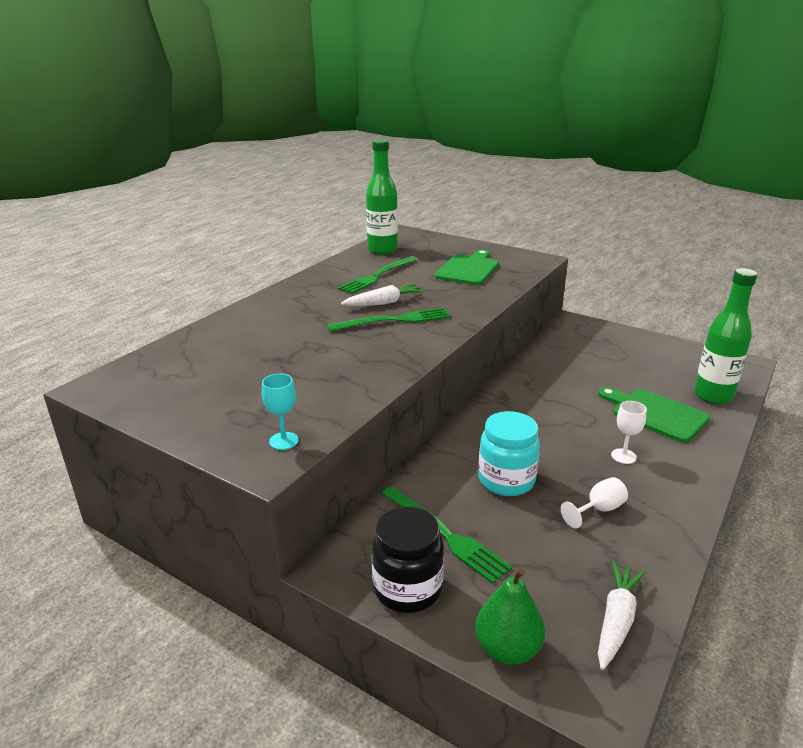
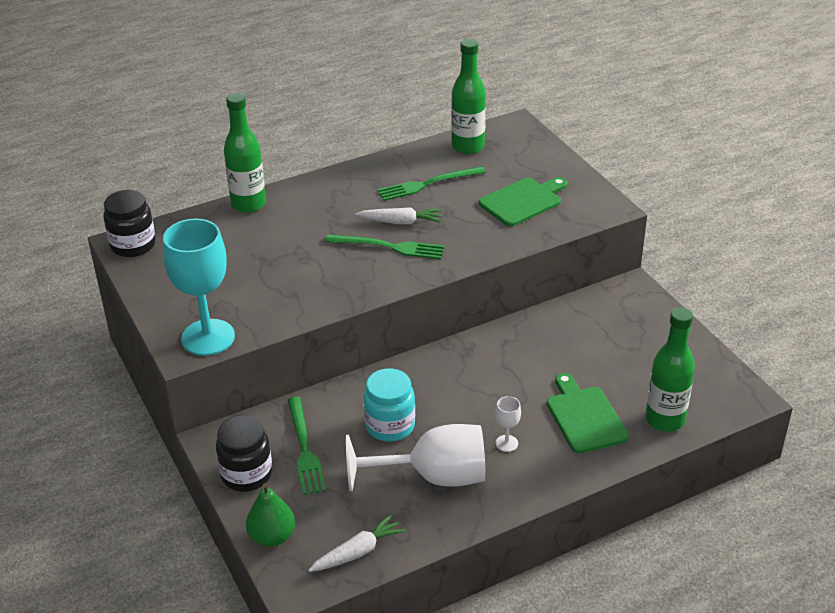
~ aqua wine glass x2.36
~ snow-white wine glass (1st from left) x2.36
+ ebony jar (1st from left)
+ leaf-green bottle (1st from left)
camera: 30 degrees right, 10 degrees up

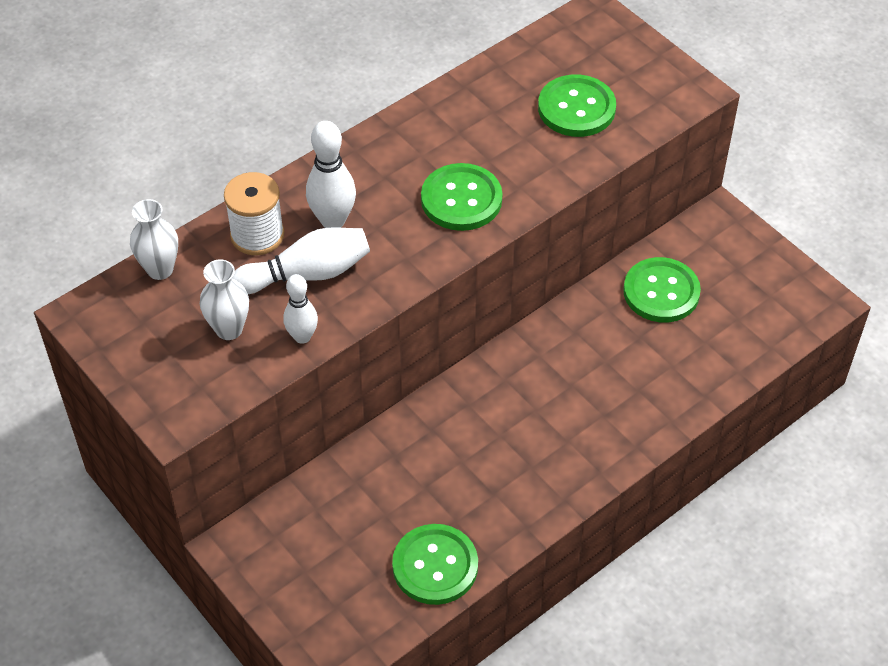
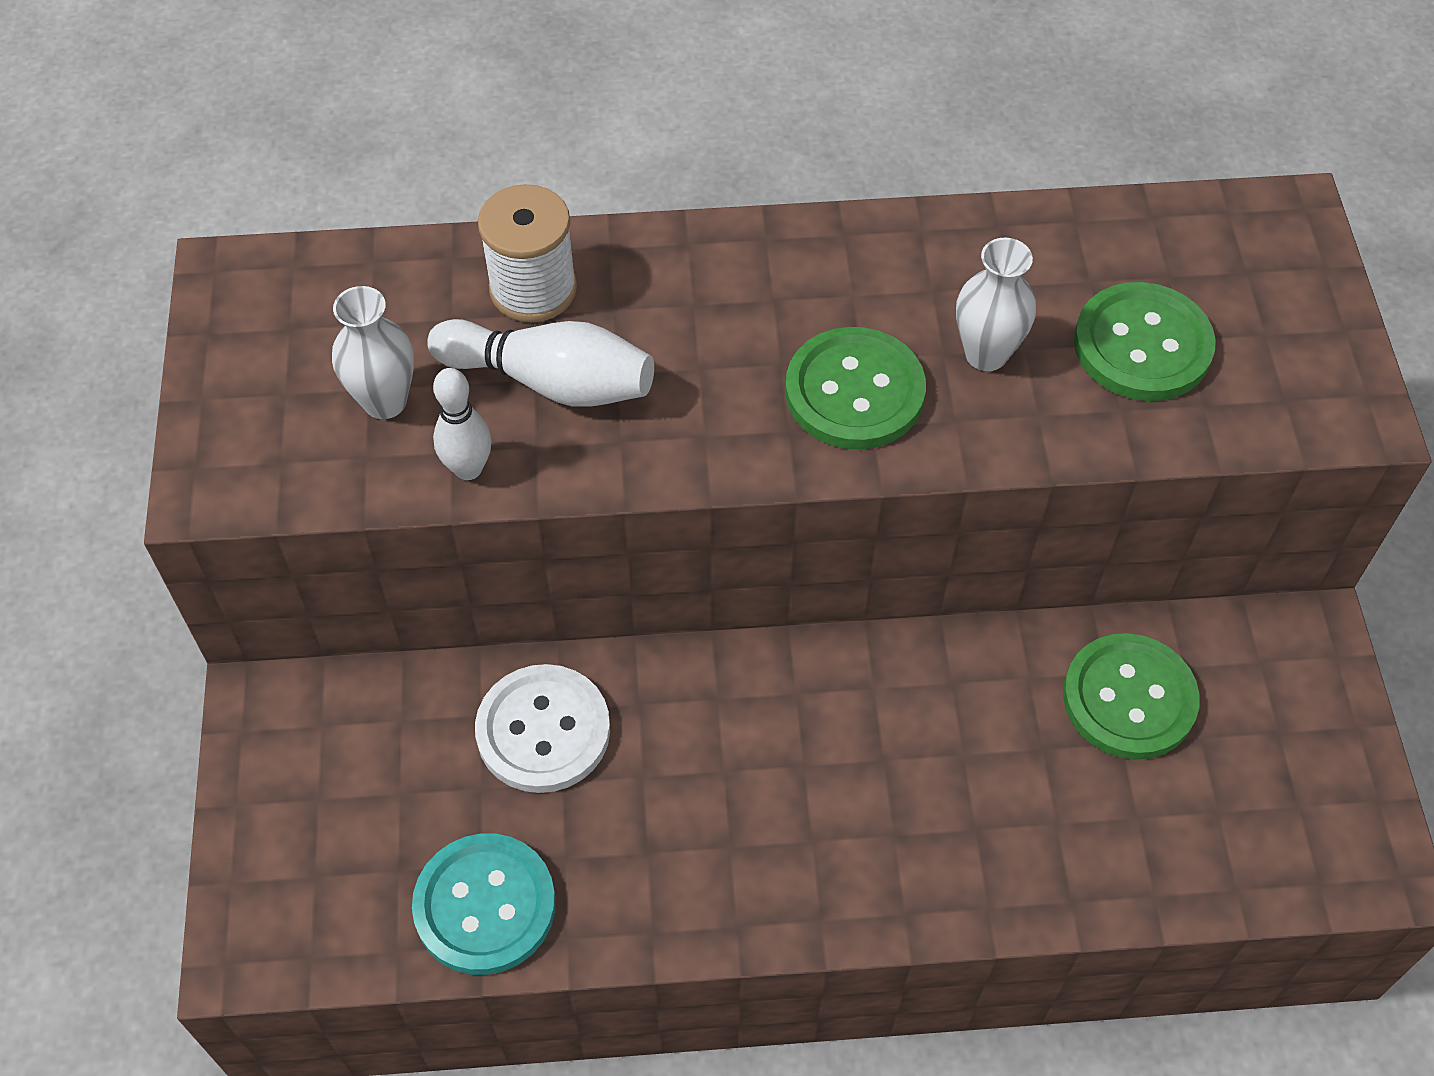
~ snow-white vase (1st from left in the first image) to snow-white vase (2nd from left)
- snow-white bowling pin (3rd from left)
~ leaf-green shirt button (1st from left) to aqua shirt button
+ snow-white shirt button
camera: 35 degrees right, 5 degrees up

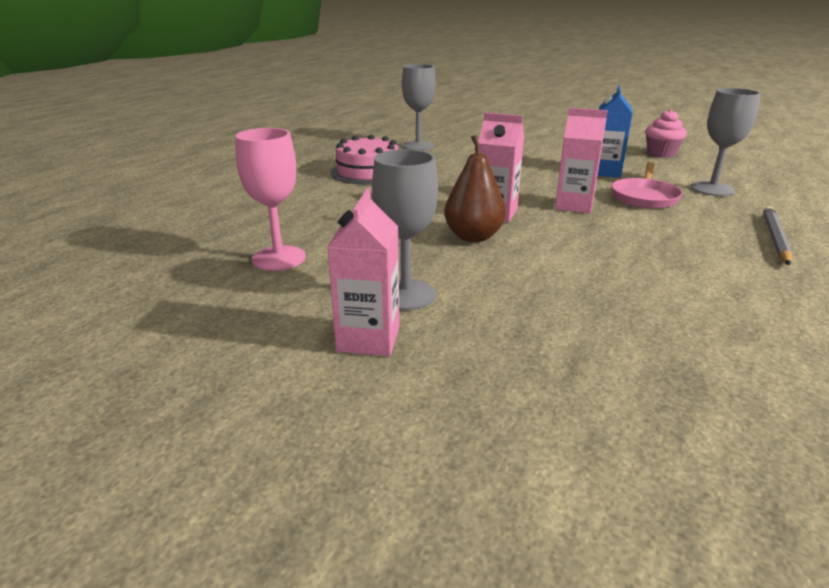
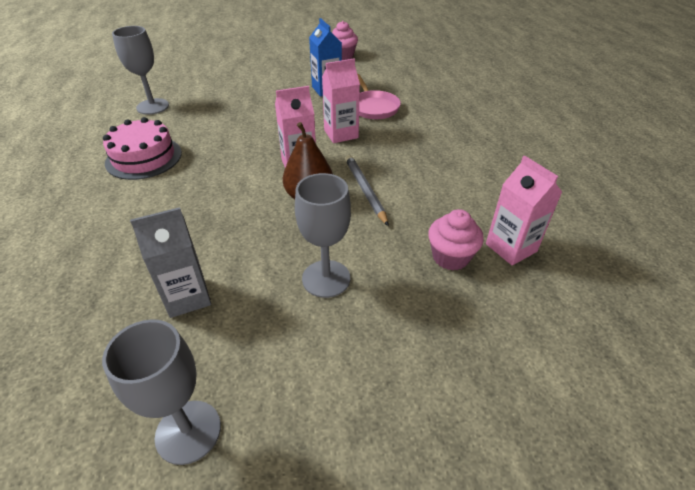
~ rose-pink wine glass to ash-grey juice carton
~ rose-pink juice carton (1st from left in the first image) to rose-pink juice carton (3rd from left)
~ ash-grey wine glass (3rd from left in the first image) to ash-grey wine glass (2nd from left)
~ ash-grey wooden pencil
+ rose-pink muffin (2nd from left)
camera: 40 degrees left, 15 degrees up

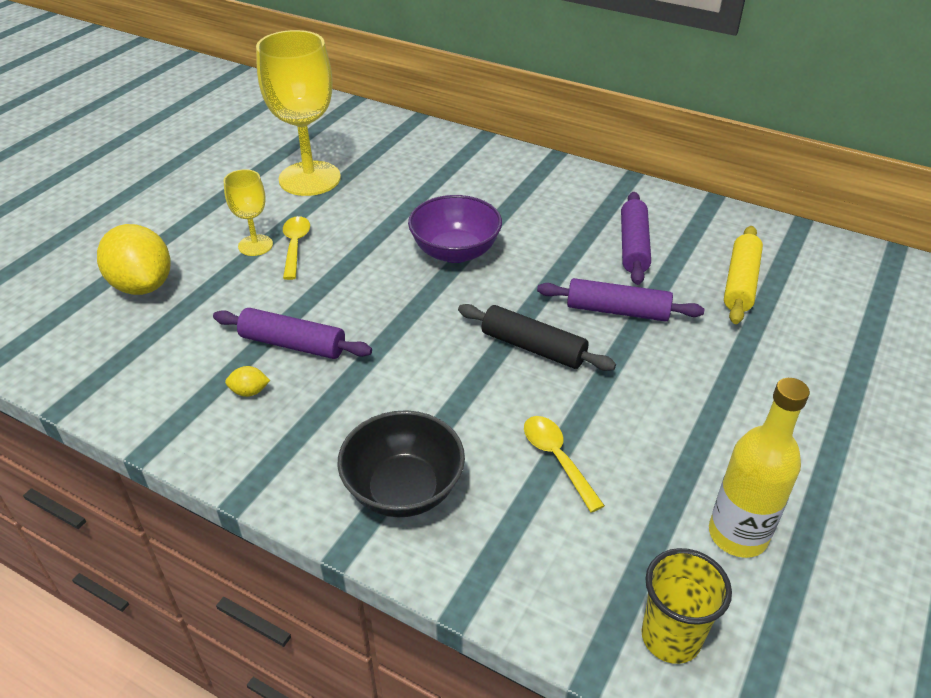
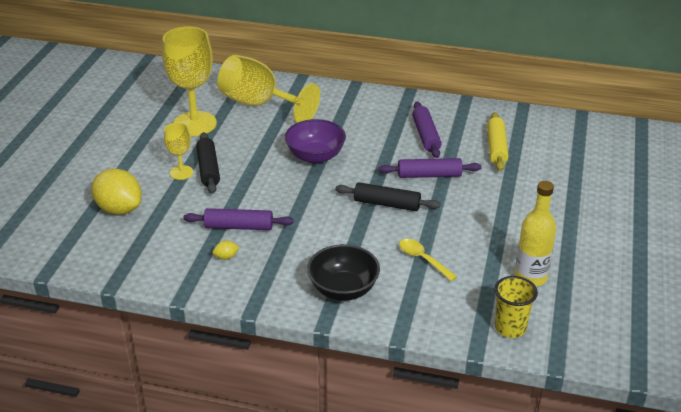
~ golden tablespoon (1st from left) to ebony rolling pin (1st from left)
+ golden wine glass (3rd from left)
camera: 15 degrees left, 5 degrees down

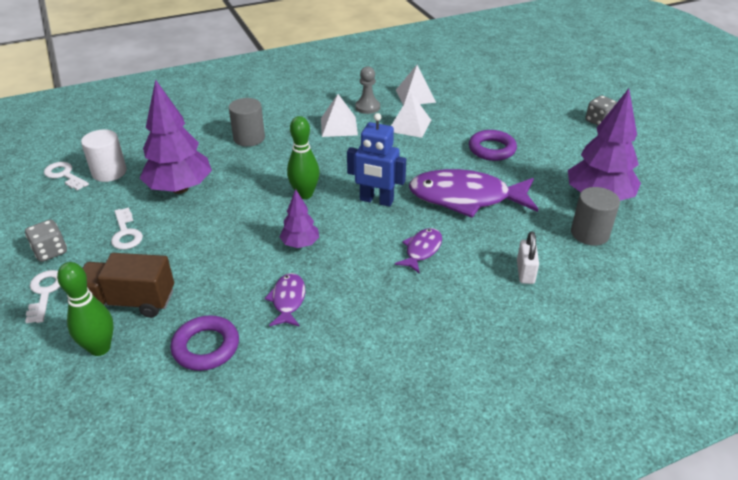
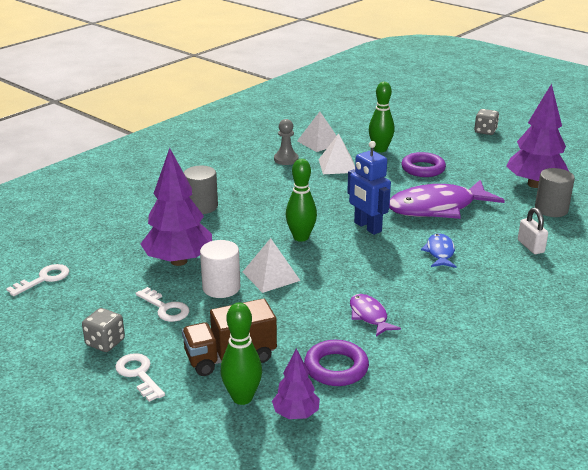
~ snow-white door key (2nd from left in the first image) 120 degrees clockwise
~ snow-white cylinder shape
~ royal purple tree (2nd from left)
~ snow-white solid pyramid (1st from left)
~ royal blue robot 60 degrees clockwise
~ royal purple toy fish (2nd from left) to royal blue toy fish
+ leaf-green bowling pin (3rd from left)
camera: 25 degrees left, 10 degrees down

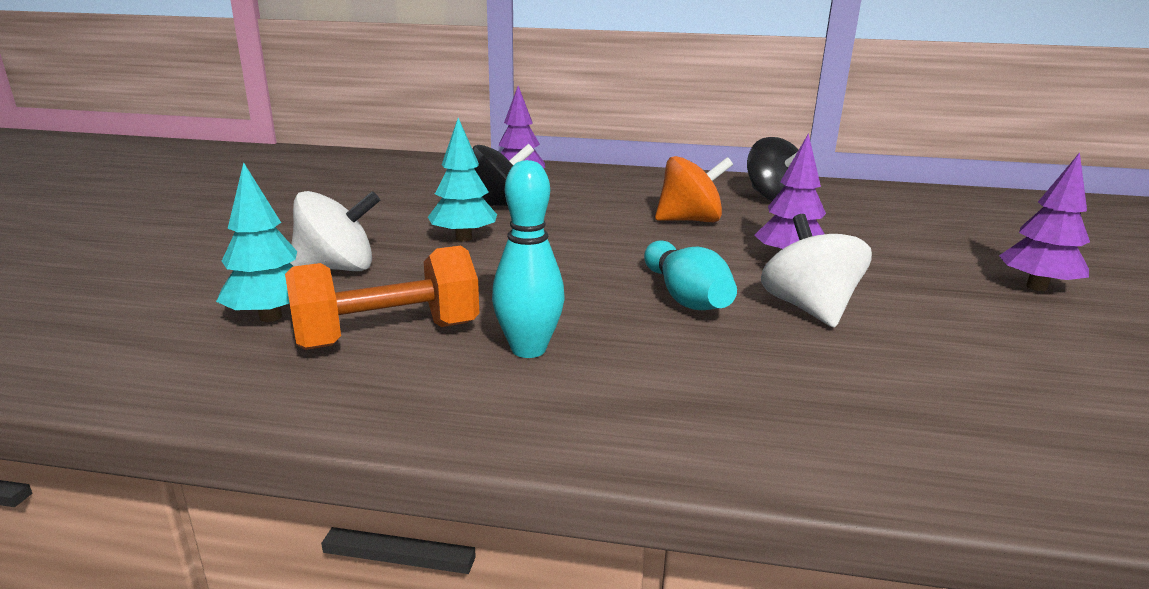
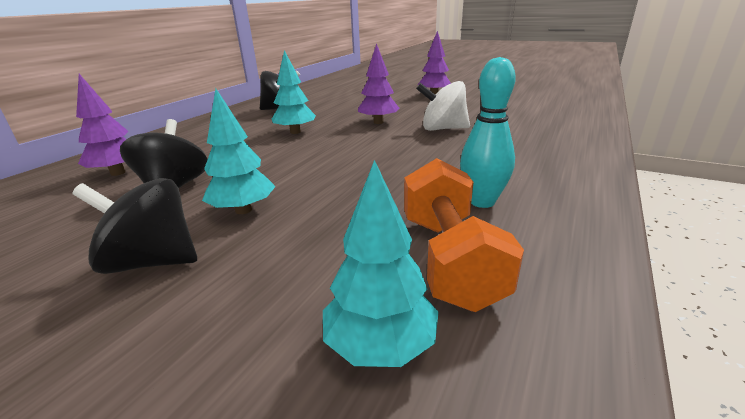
- snow-white toy top (1st from left)
- aqua bowling pin (2nd from left)
~ orange toy top to aqua tree (2nd from left)
+ ebony toy top (1st from left)
camera: 70 degrees left, 5 degrees up

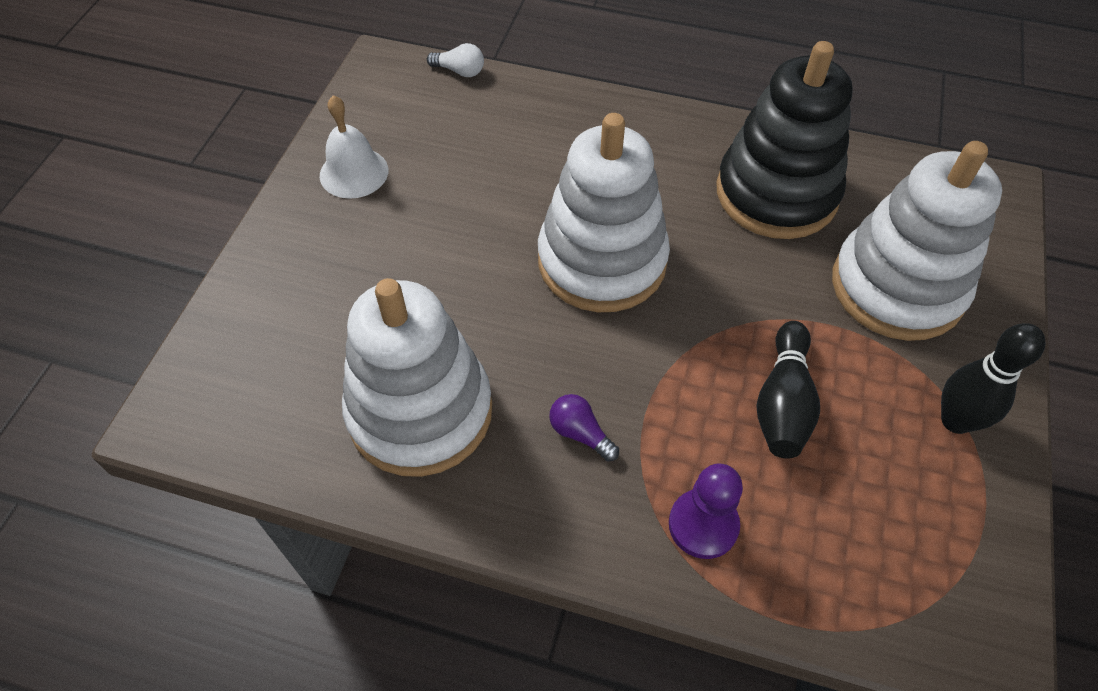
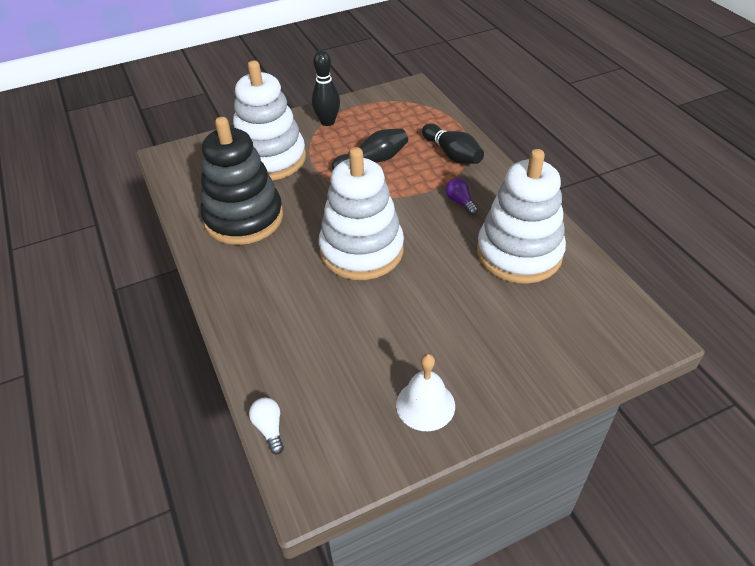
~ royal purple bulb 150 degrees clockwise
~ royal purple pawn to ebony bowling pin (3rd from left)
camera: 130 degrees left, 10 degrees down

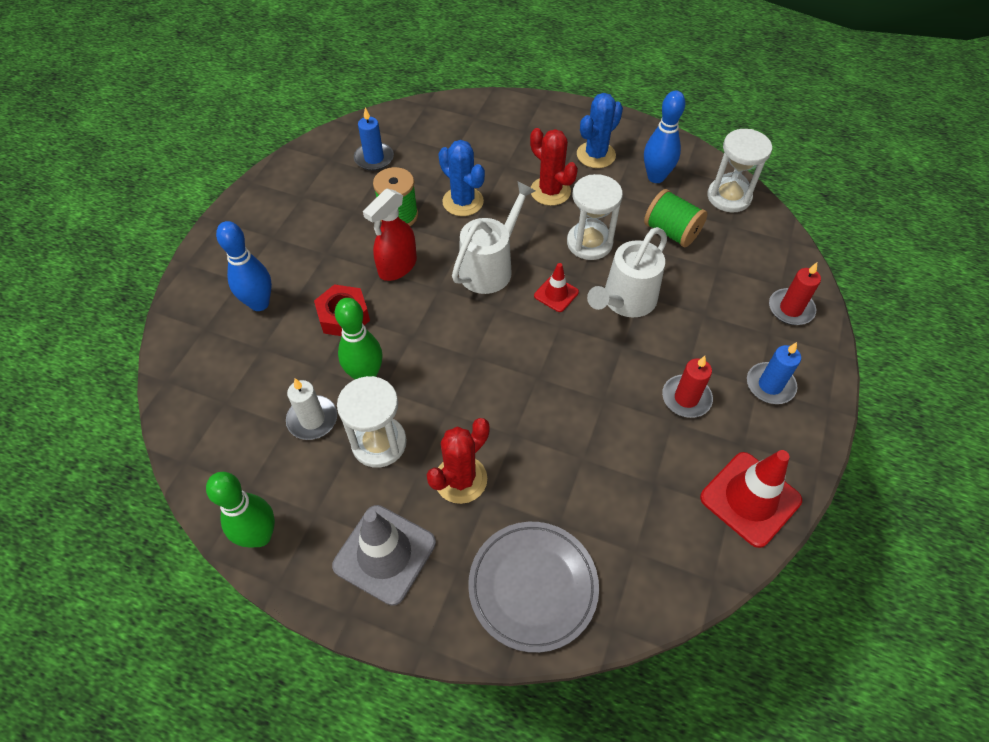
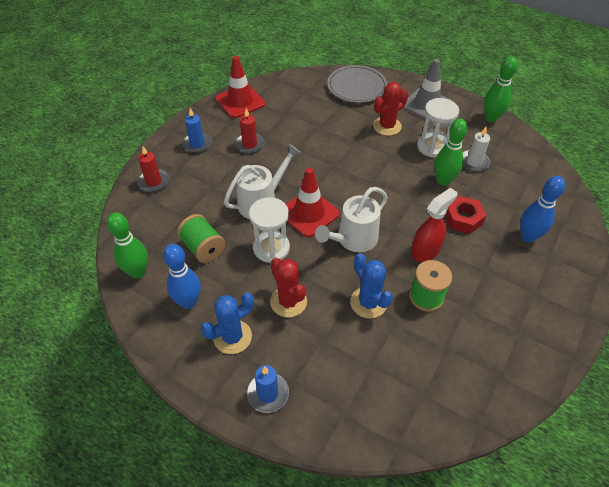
~ royal blue wax candle (1st from left in the first image) to royal blue wax candle (2nd from left)
~ red road cone (1st from left in the first image) x1.86
~ snow-white sandglass (3rd from left) to leaf-green bowling pin (1st from left)
camera: 170 degrees left, 5 degrees down

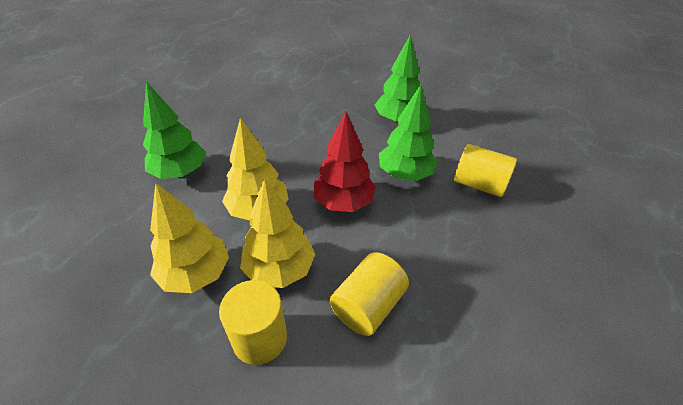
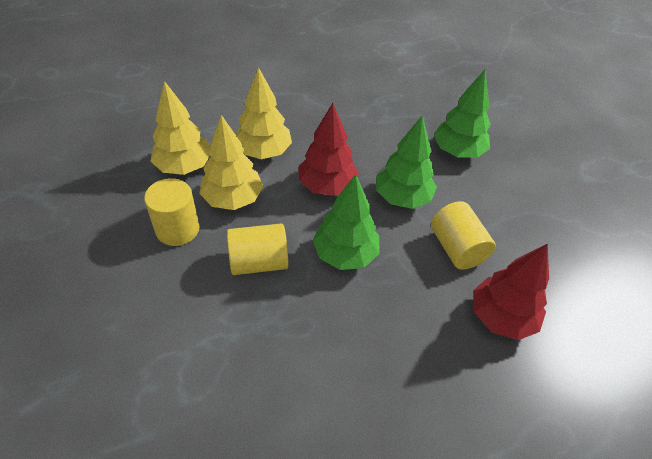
~ leaf-green tree (1st from left)
+ red tree (2nd from left)
camera: 40 degrees right, 5 degrees up

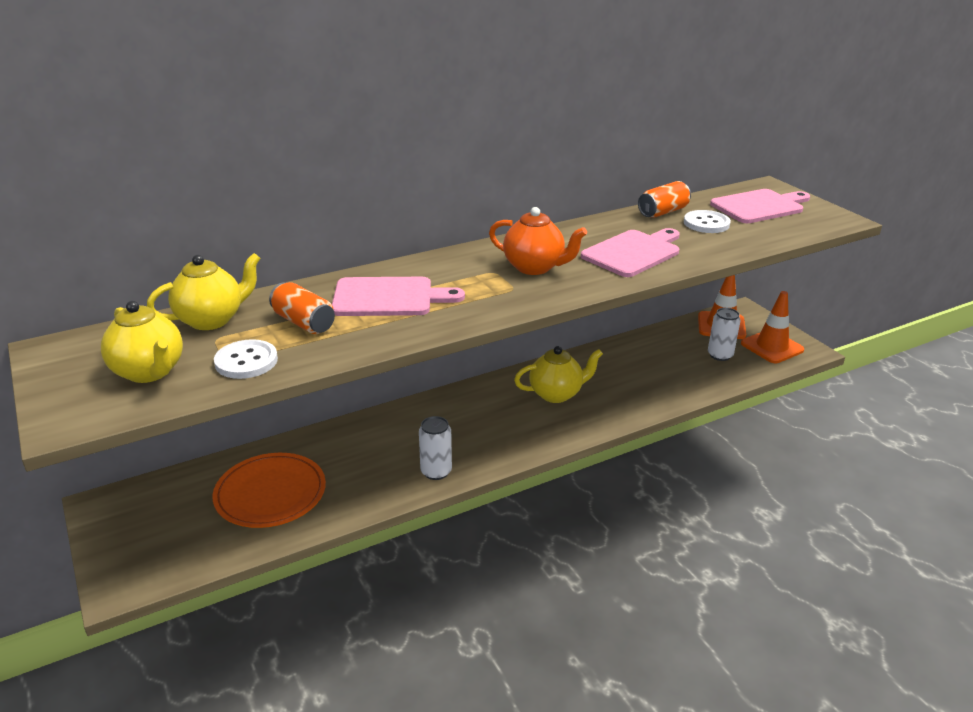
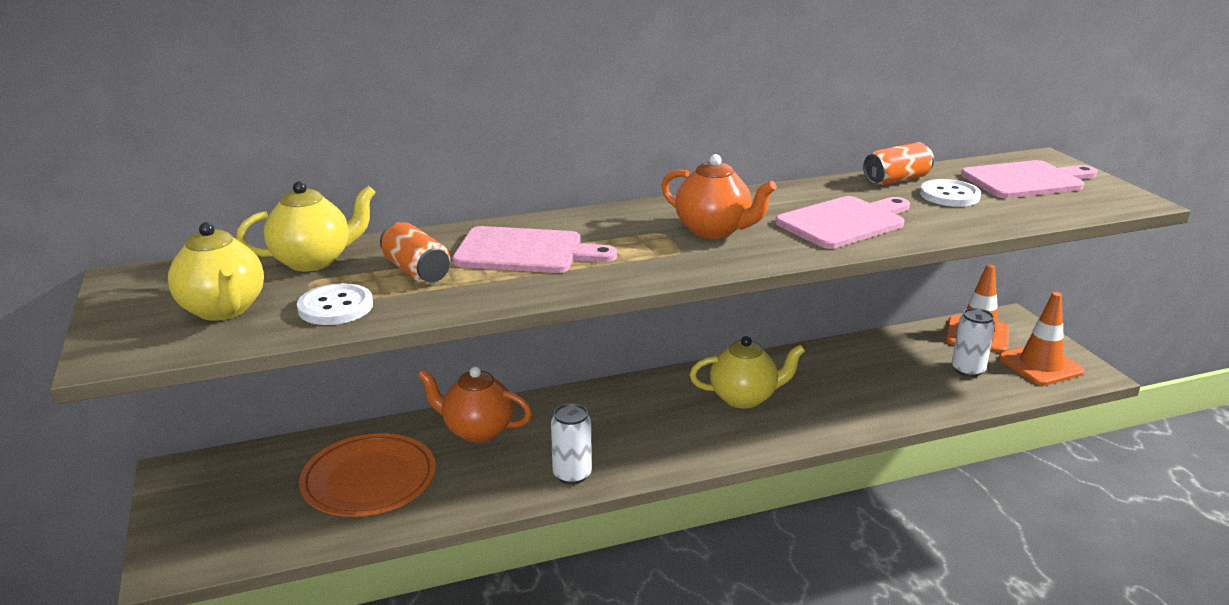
+ orange china teapot (1st from left)
camera: 10 degrees right, 5 degrees down

